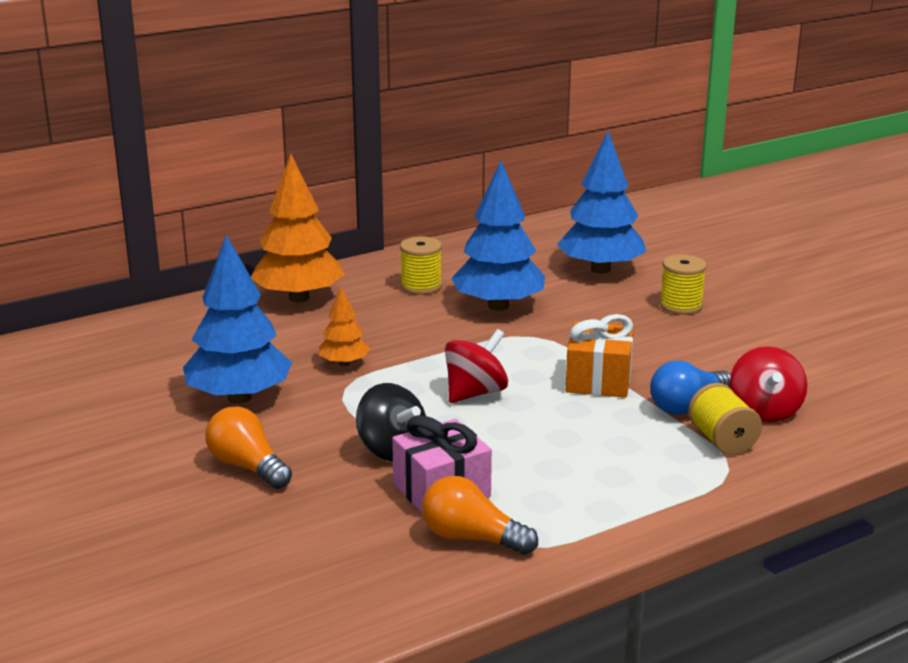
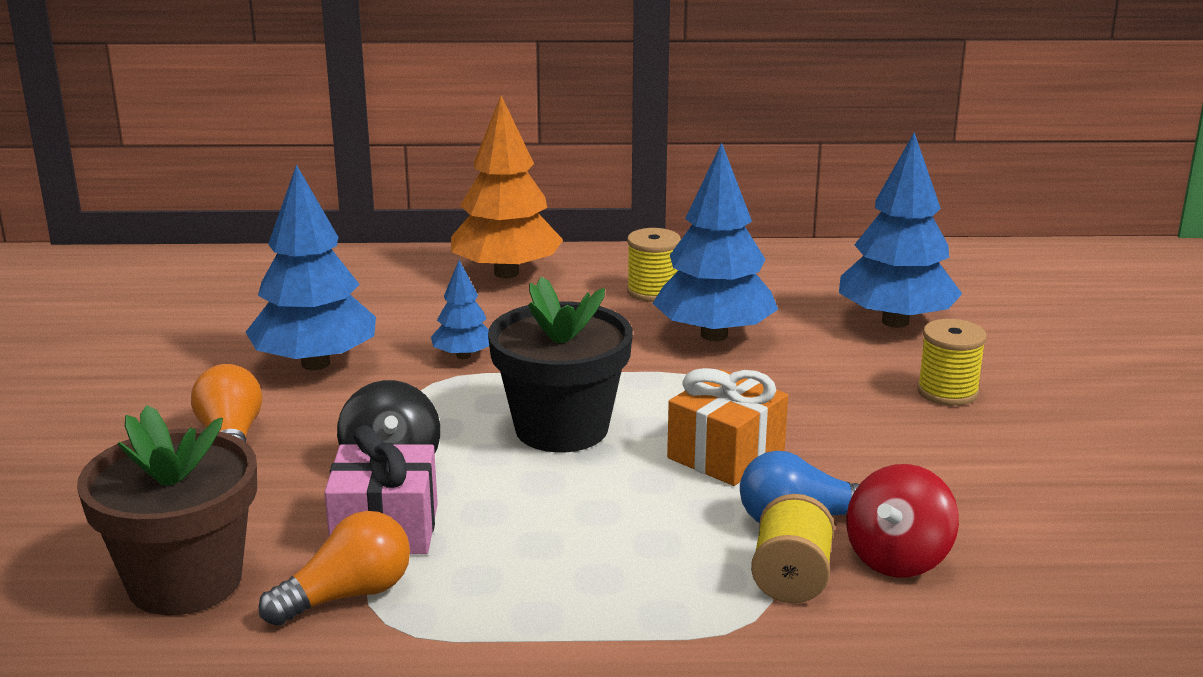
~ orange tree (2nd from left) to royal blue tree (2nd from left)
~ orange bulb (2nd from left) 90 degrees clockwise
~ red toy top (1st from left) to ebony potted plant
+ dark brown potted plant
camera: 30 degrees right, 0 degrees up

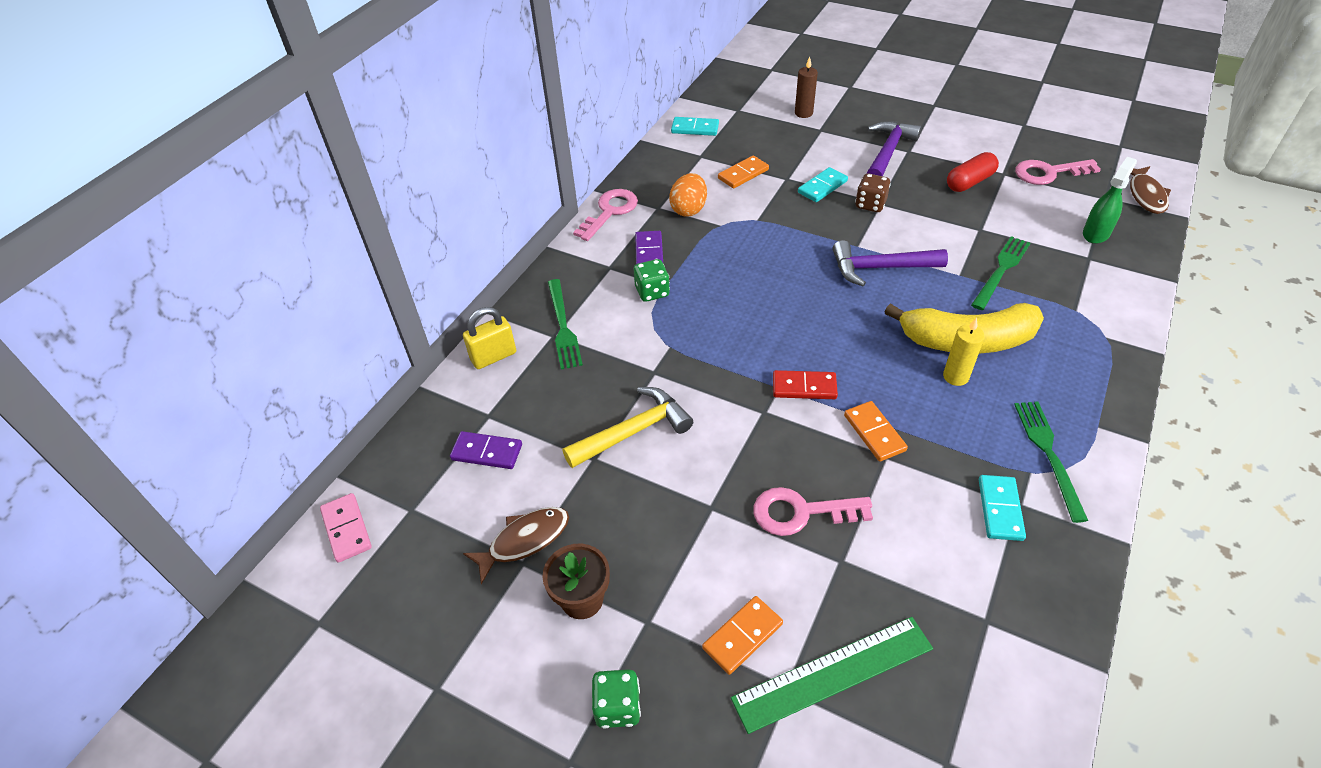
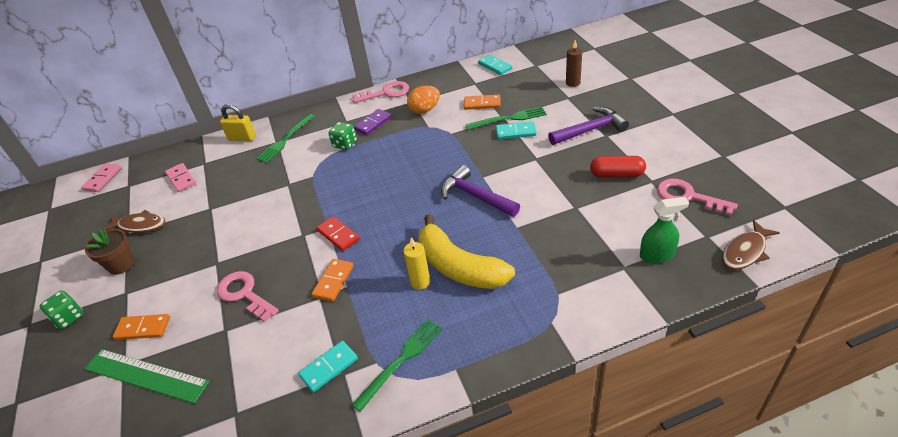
~ royal purple domino piece (1st from left) to rose-pink domino piece (2nd from left)
- golden hammer
- dark brown game die
~ leaf-green fork (2nd from left in the first image) to leaf-green fork (3rd from left)
camera: 45 degrees right, 5 degrees down

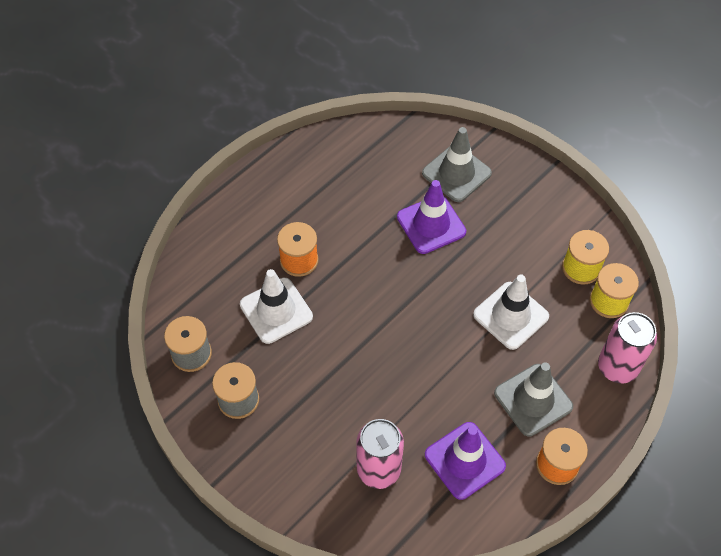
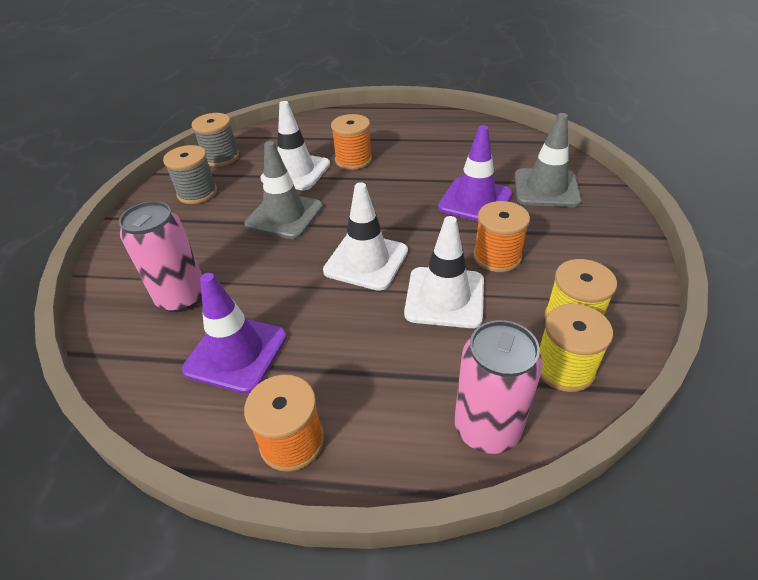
~ ash-grey road cone (2nd from left in the first image) to ash-grey road cone (1st from left)
+ snow-white road cone (2nd from left)
+ orange spool (3rd from left)
camera: 55 degrees right, 15 degrees down

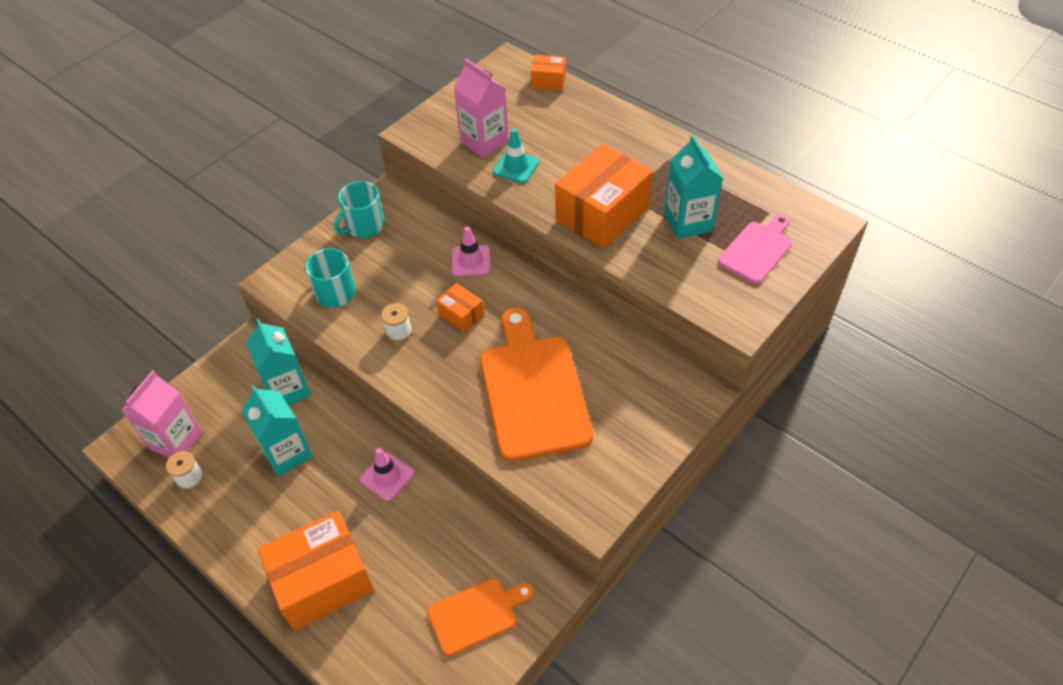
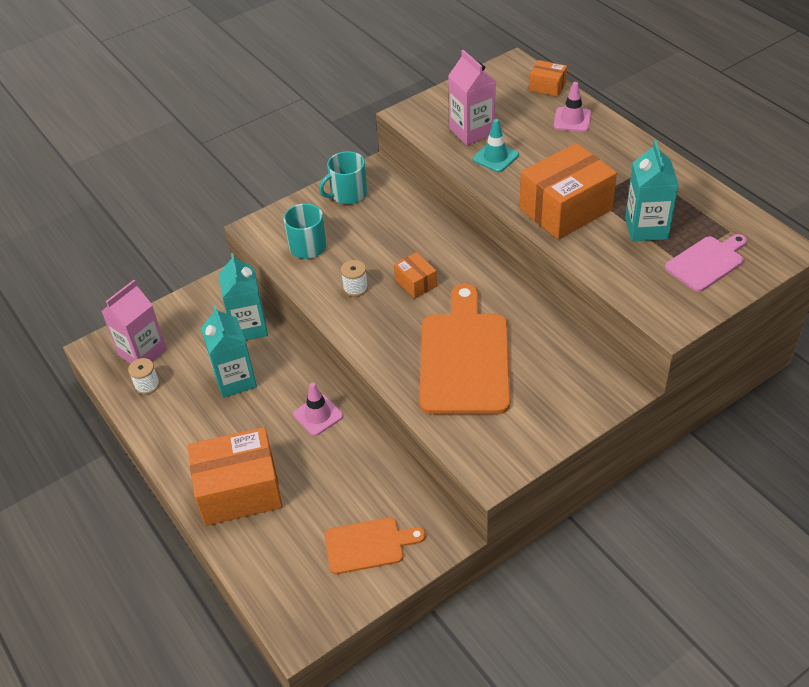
~ rose-pink road cone (2nd from left)
camera: 15 degrees right, 5 degrees down

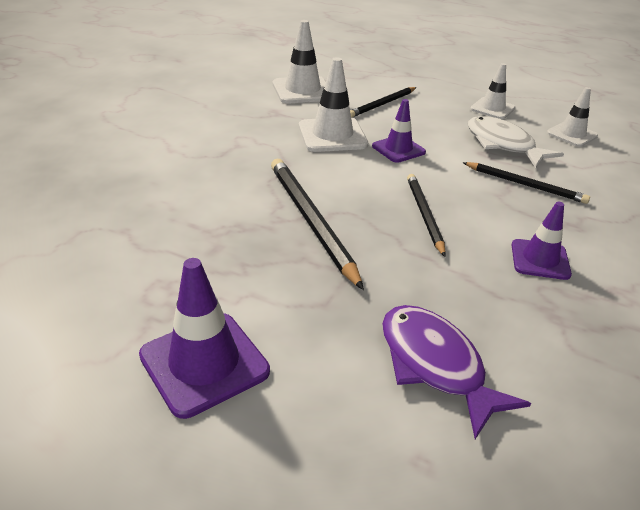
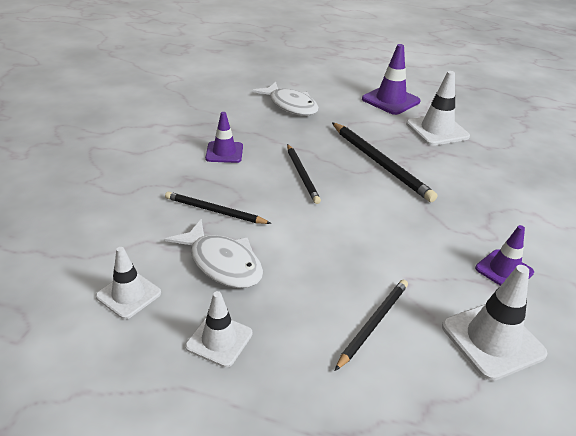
~ snow-white road cone (2nd from left in the first image) to snow-white road cone (3rd from left)
~ royal purple road cone (2nd from left in the first image) to royal purple road cone (3rd from left)
~ royal purple toy fish to snow-white toy fish (2nd from left)
camera: 170 degrees right, 0 degrees up

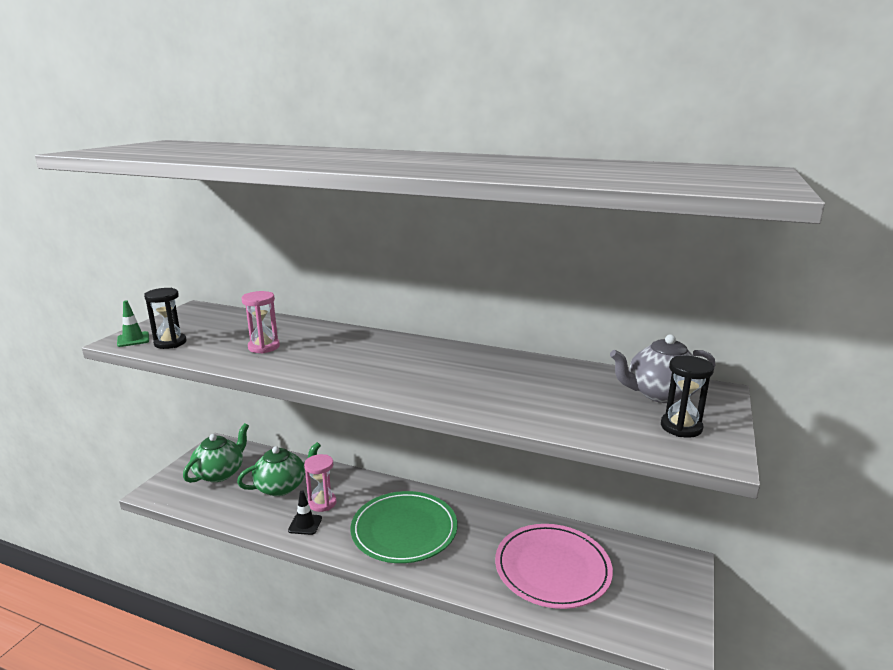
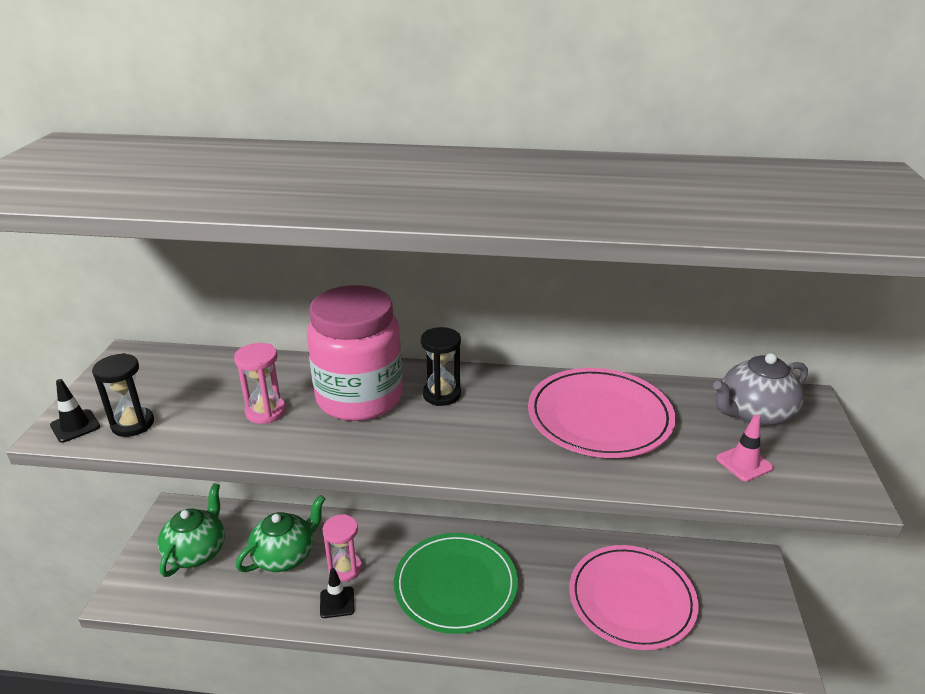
~ leaf-green road cone to ebony road cone (1st from left)
~ ebony sandglass (2nd from left)
+ rose-pink jar
+ rose-pink flat dish (1st from left)
+ rose-pink road cone
camera: 15 degrees left, 10 degrees up

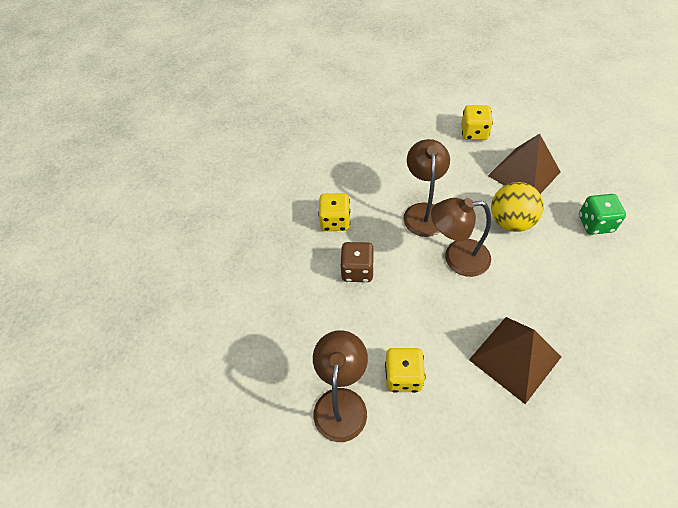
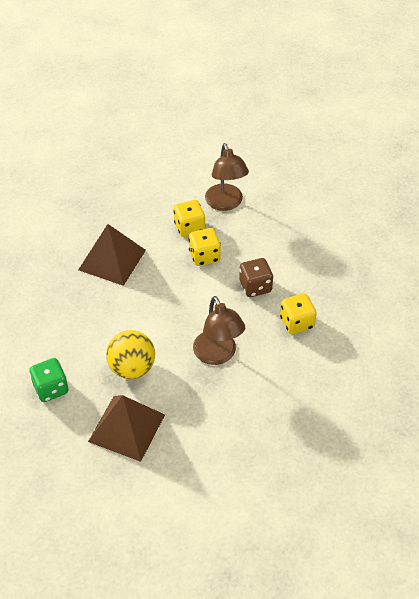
- dark brown desk lamp (3rd from left)
~ golden game die (3rd from left in the first image) to golden game die (2nd from left)
camera: 155 degrees right, 5 degrees down

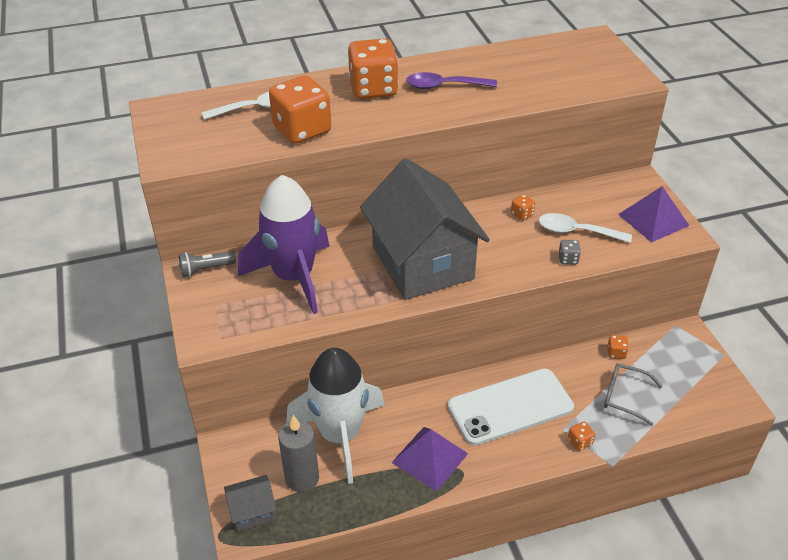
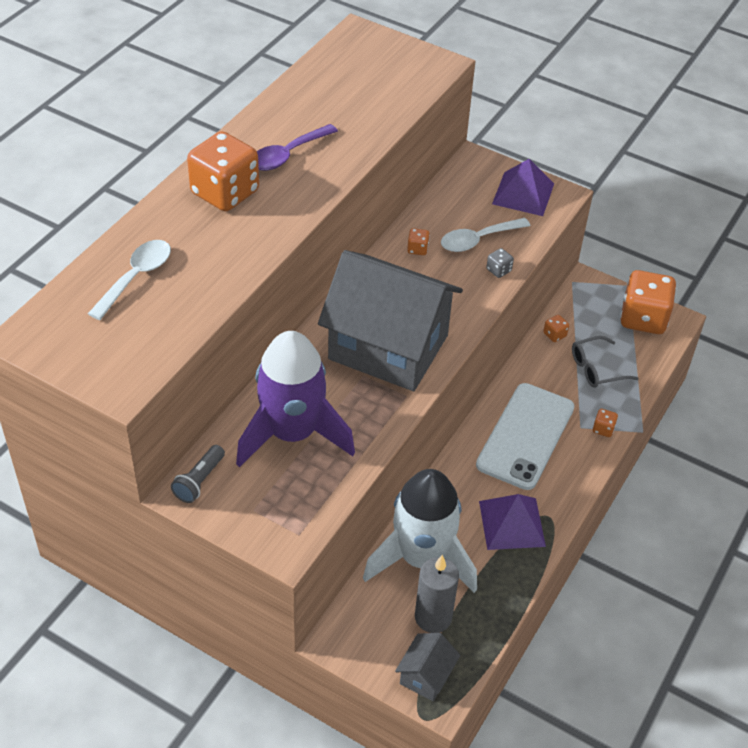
~ orange game die (1st from left in the first image) to orange game die (5th from left)
camera: 45 degrees left, 5 degrees up

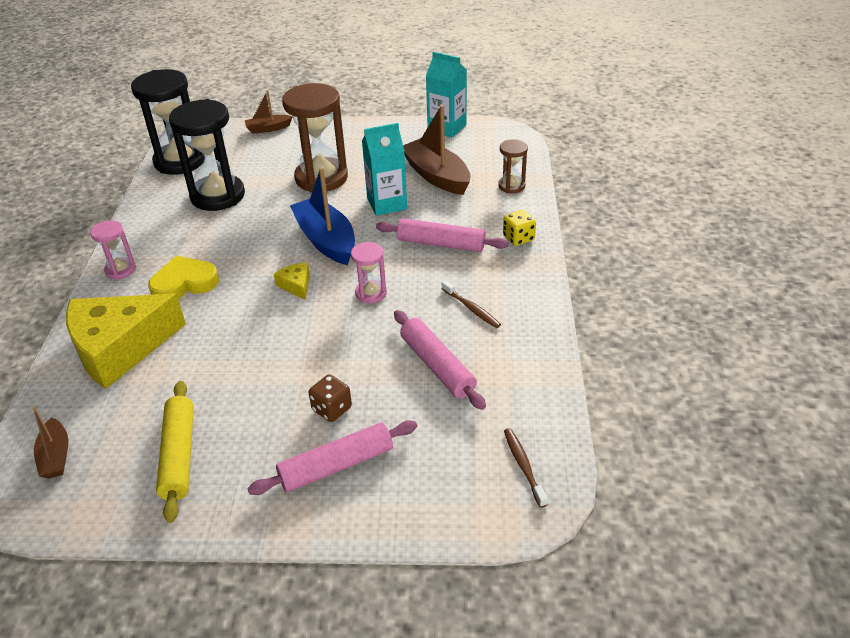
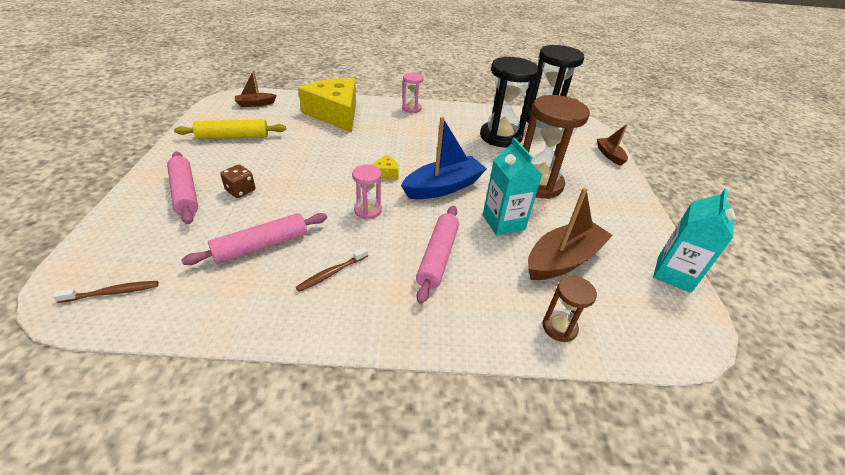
- golden heart
- golden game die
camera: 85 degrees right, 0 degrees up

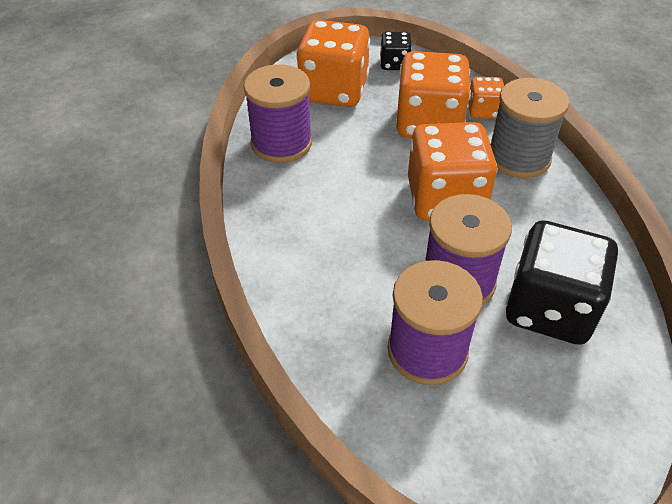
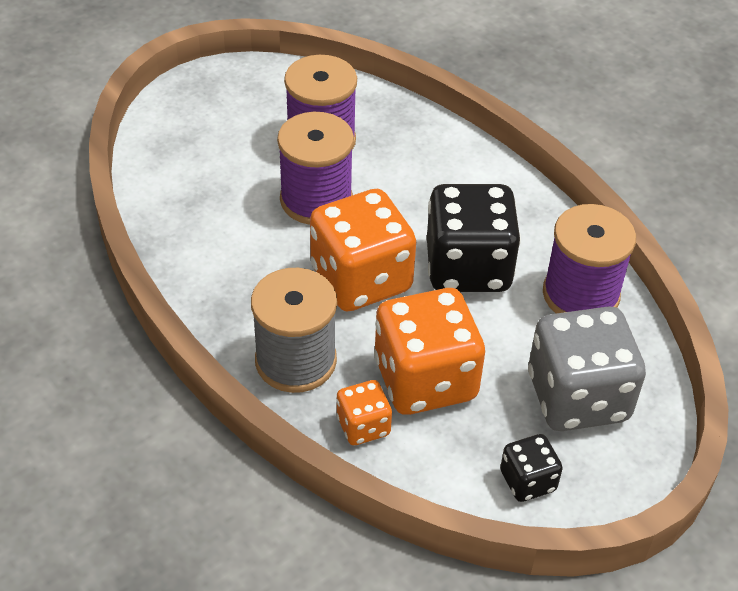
~ orange game die (1st from left) to ash-grey game die
~ ebony game die (2nd from left in the first image) to ebony game die (1st from left)
camera: 155 degrees right, 0 degrees up

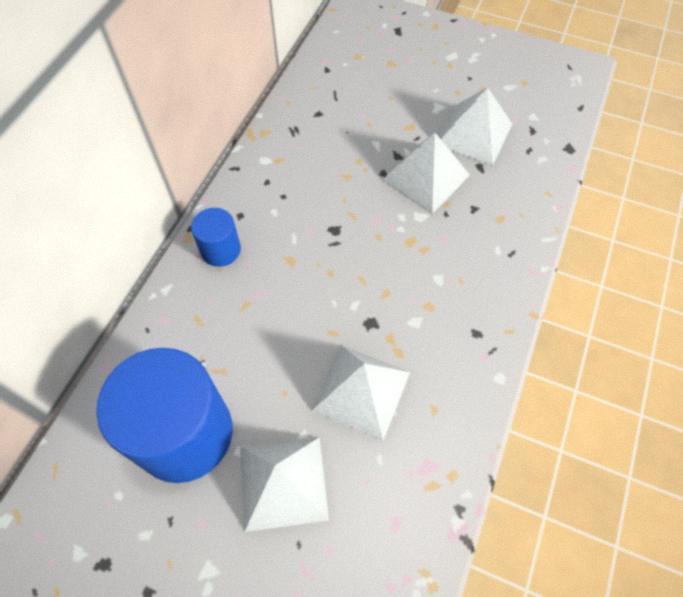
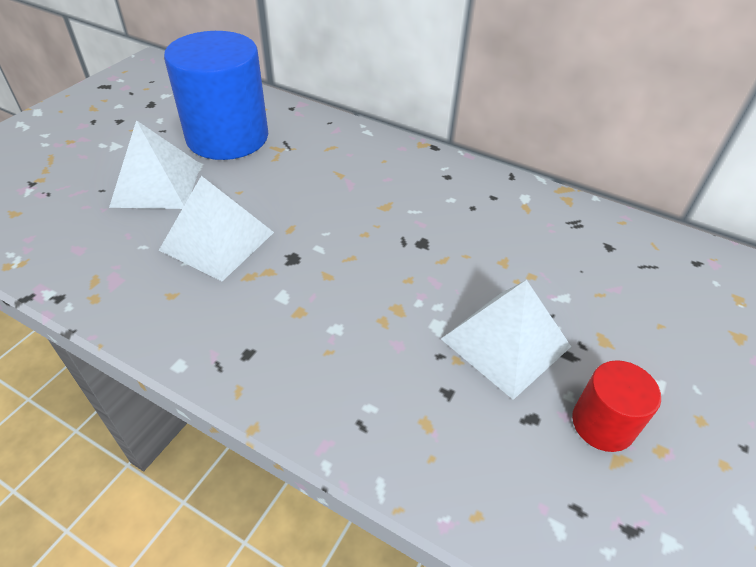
- royal blue cylinder shape (2nd from left)
~ snow-white solid pyramid (4th from left) to red cylinder shape
camera: 95 degrees right, 15 degrees down

